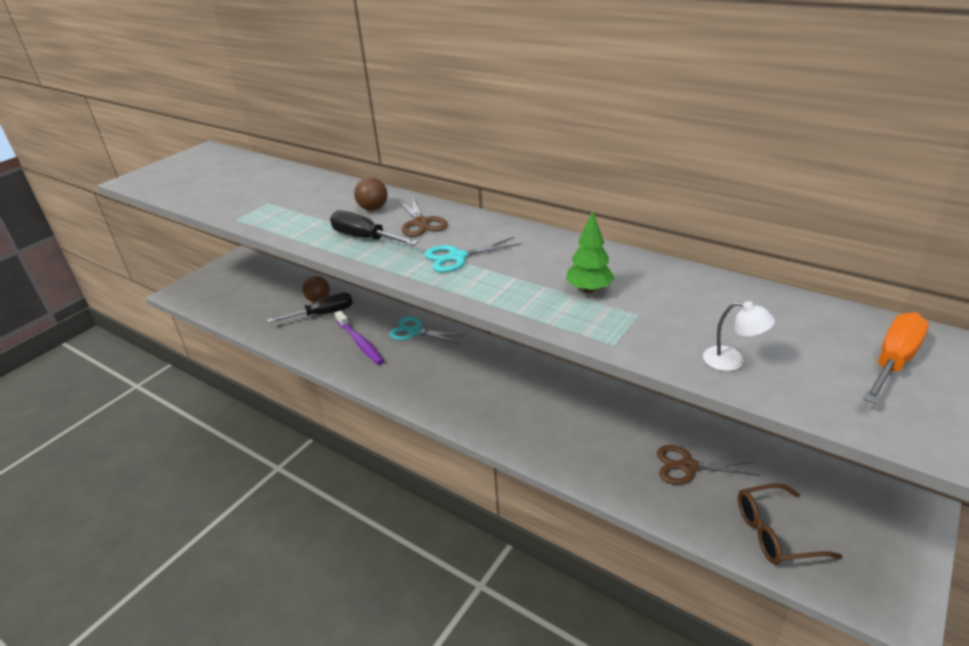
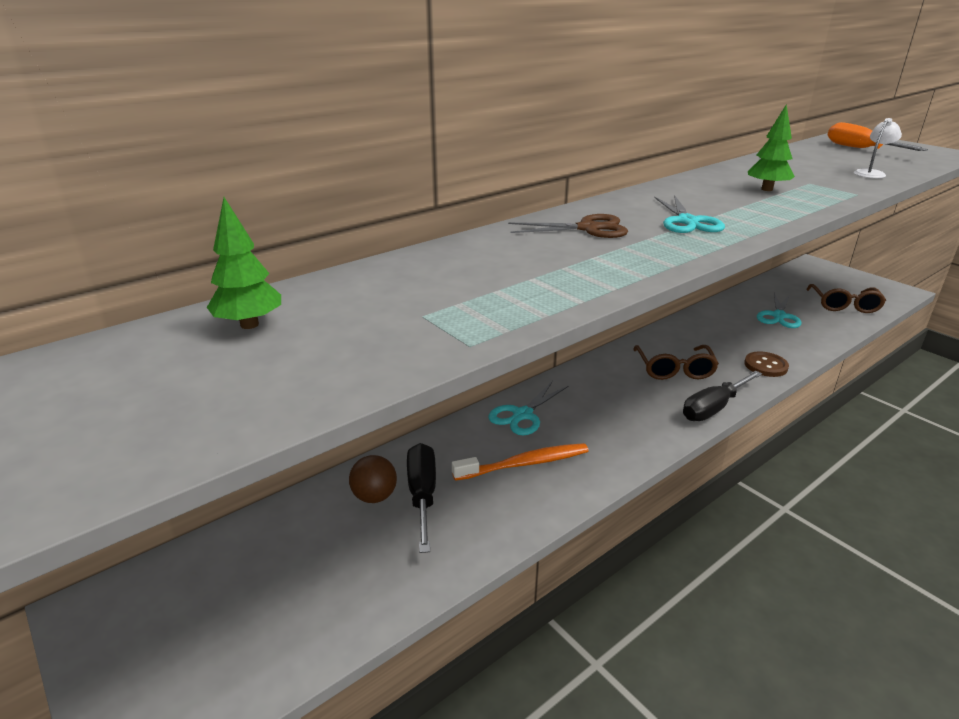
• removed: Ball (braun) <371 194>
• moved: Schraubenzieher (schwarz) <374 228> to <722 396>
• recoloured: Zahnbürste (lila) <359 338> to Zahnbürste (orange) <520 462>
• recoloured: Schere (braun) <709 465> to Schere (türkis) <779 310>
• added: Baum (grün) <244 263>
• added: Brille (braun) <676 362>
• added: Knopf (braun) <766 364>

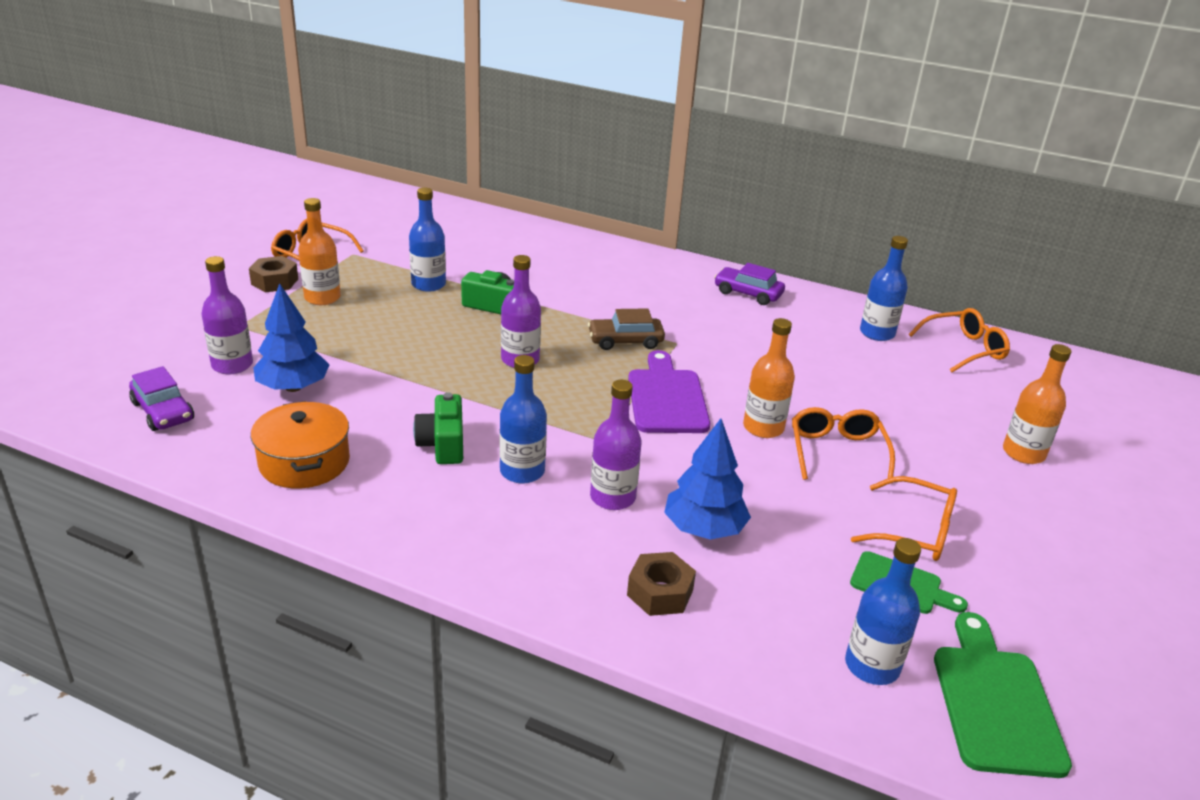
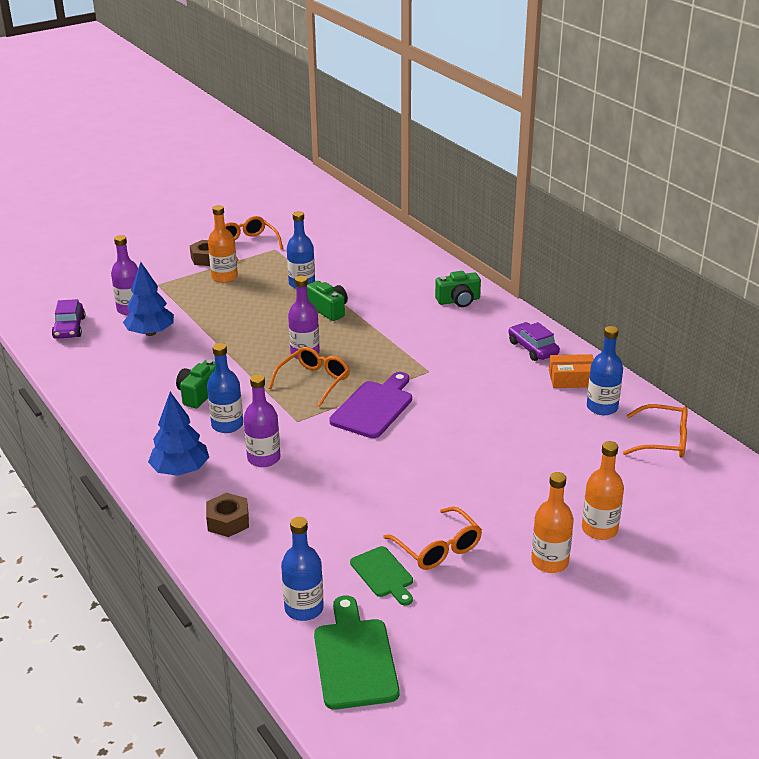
• removed: Auto (braun) <626 329>
• moved: Flasche (orange) <769 378> to <552 522>
• removed: Kochtopf (orange) <300 444>
• moved: Brille (orange) <843 445> to <309 376>
• moved: Baum (blau) <707 479> to <178 434>
• turned: Schneidebrett (grün) <1003 695> = <356 652> 45 degrees counterclockwise
• added: Kamera (grün) <458 289>
• added: Schachtel (orange) <571 371>

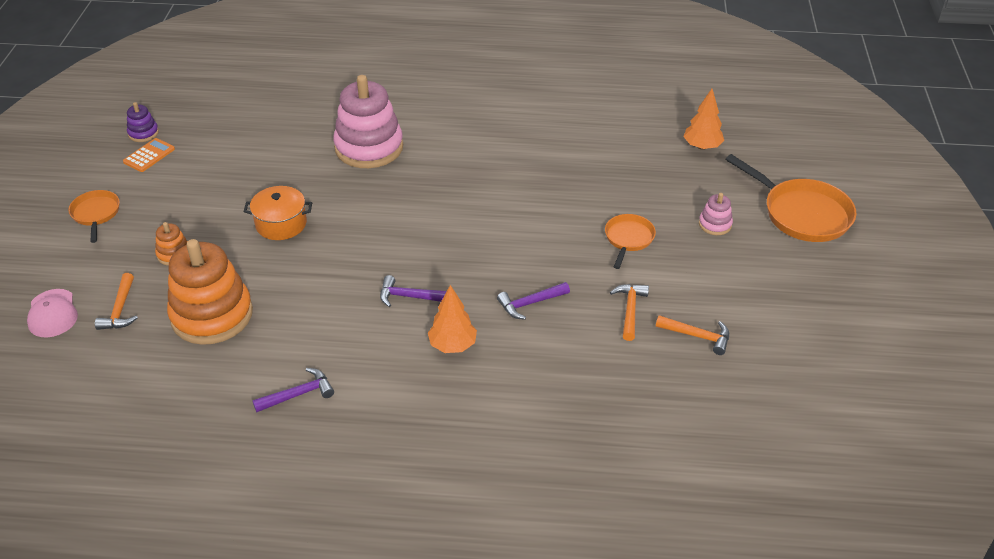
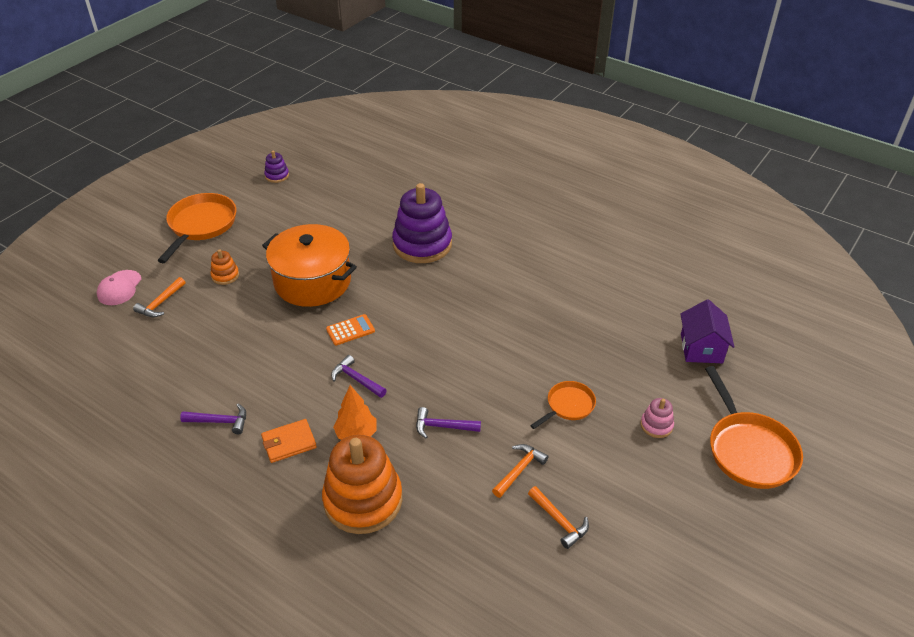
• recoloured: Stapelspielzeug (rosa) <368 121> to Stapelspielzeug (lila) <422 223>
• replaced: Baum (orange) <703 119> to Haus (lila) <707 331>
• moved: Taschenrechner (orange) <149 155> to <350 329>
• resized: Kochtopf (orange) <277 213> = <309 265> x1.80
• resized: Pfanne (orange) <94 216> = <196 228> x1.76
• moved: Stapelspielzeug (orange) <210 292> to <362 484>
• added: Geldbörse (orange) <289 441>

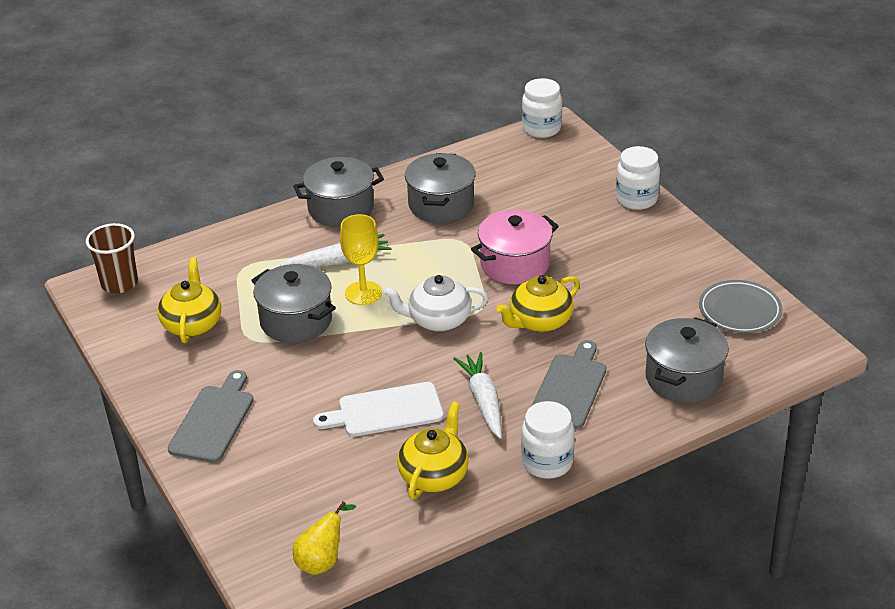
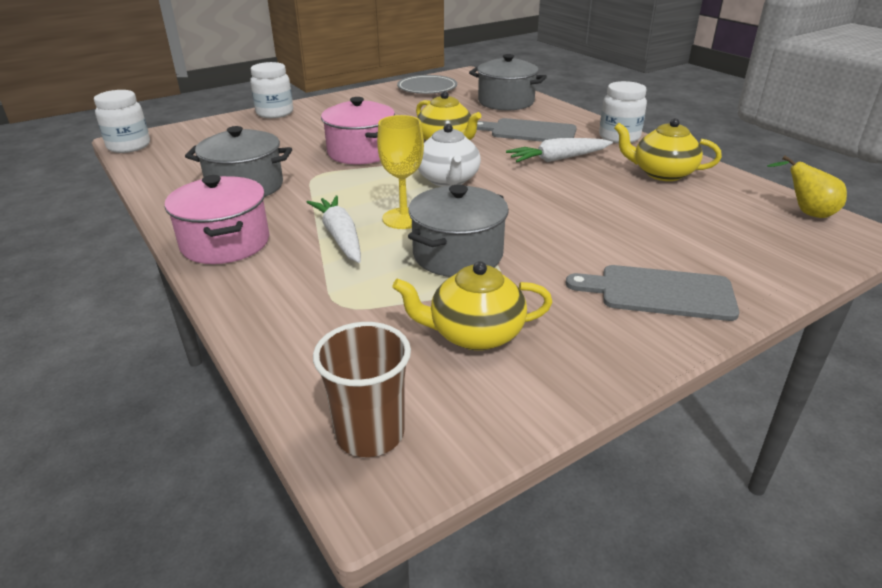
• recoloured: Kochtopf (grau) <338 192> to Kochtopf (rosa) <217 219>
• removed: Schneidebrett (weiß) <378 409>

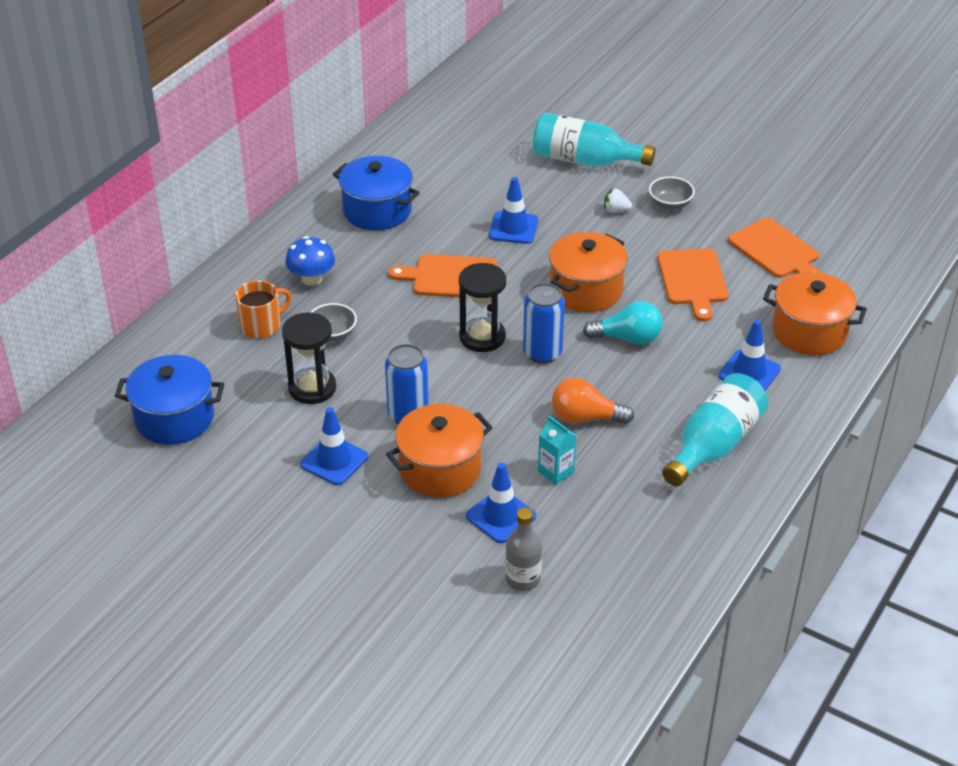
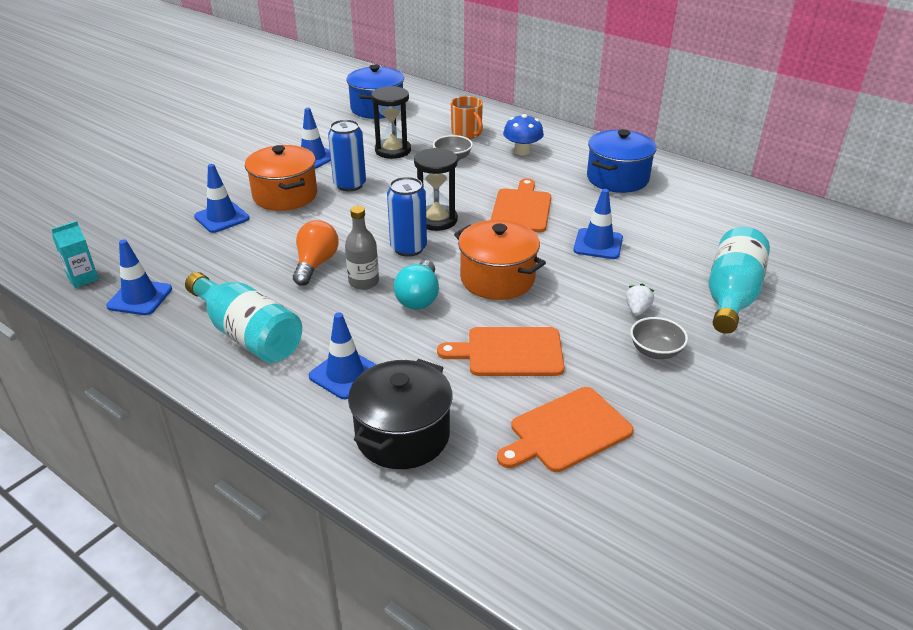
• recoloured: Kochtopf (orange) <815 314> to Kochtopf (schwarz) <400 414>
• moved: Getränkekarton (türkis) <557 450> to <75 254>
• moved: Flasche (grau) <523 549> to <362 248>
• added: Leitkegel (blau) <139 277>

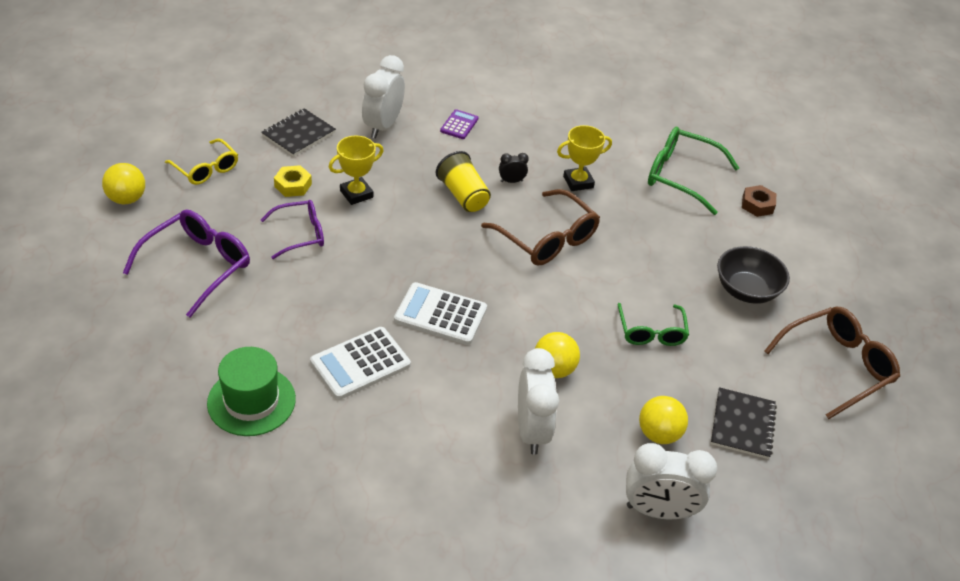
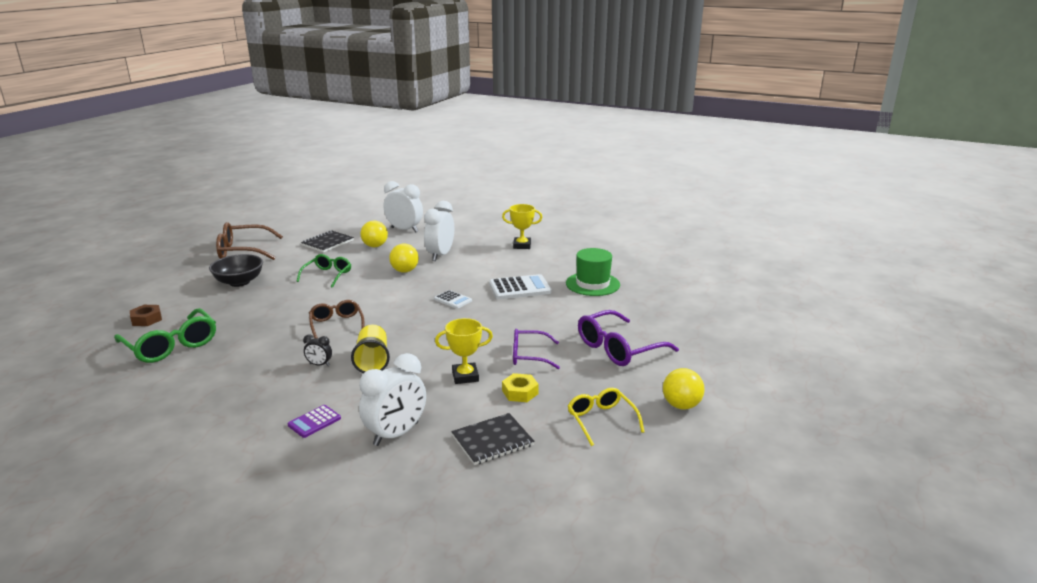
• moved: Pokal (gelb) <584 158> to <522 226>
• resized: Brille (braun) <540 227> = <337 319> x0.65
• resized: Taschenrechner (weiß) <440 313> = <453 299> x0.57

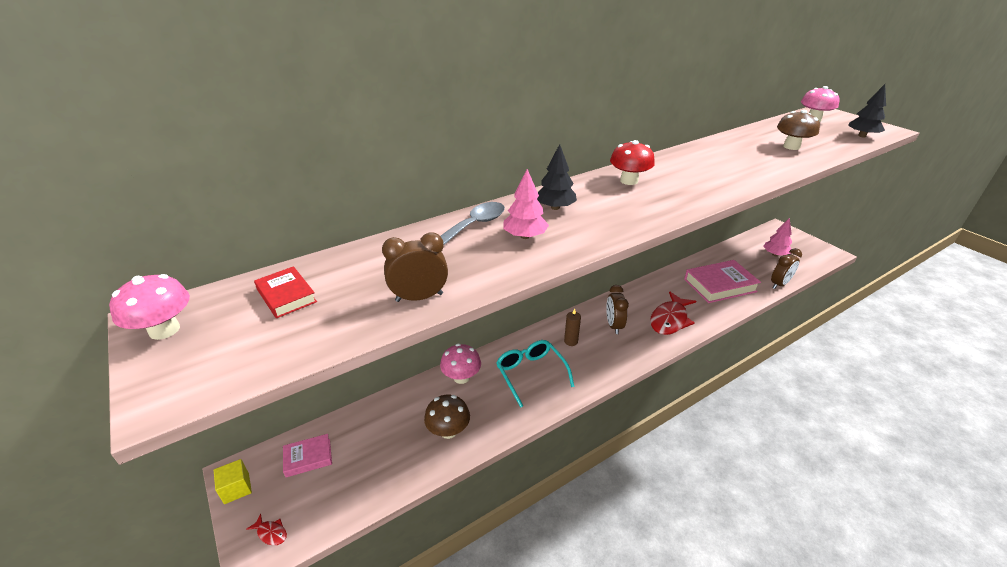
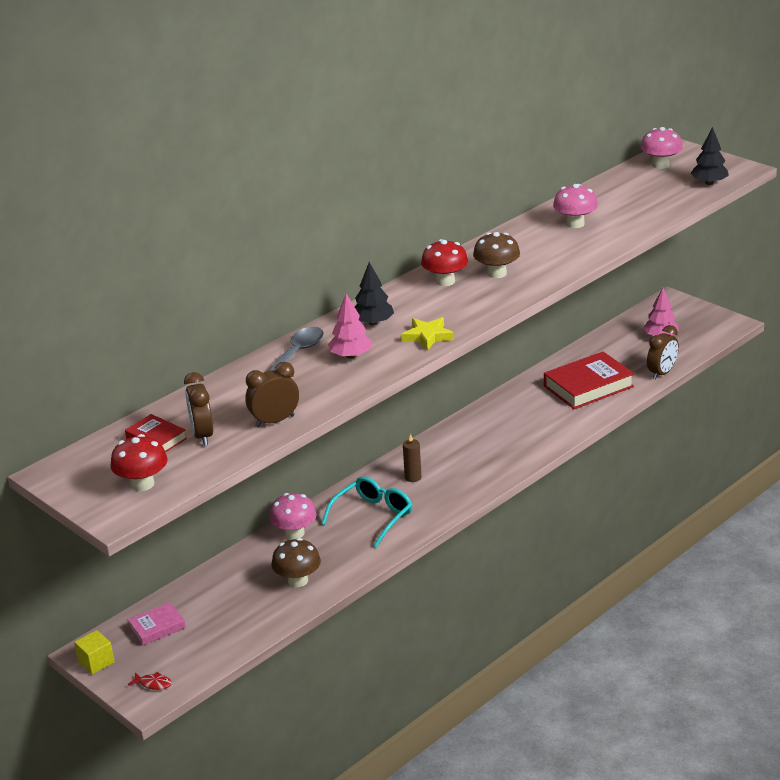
• moved: Pilz (braun) <798 130> to <496 255>
• recoloured: Buch (rosa) <722 281> to Buch (rot) <589 380>
• moved: Pilz (rosa) <149 307> to <575 206>
• moved: Wecker (braun) <617 309> to <198 409>
• removed: Fisch (rot) <673 313>
• turned: Brille (türkis) <535 374> = <366 511> 75 degrees clockwise
• added: Stern (gelb) <427 334>
• added: Pilz (rot) <139 462>

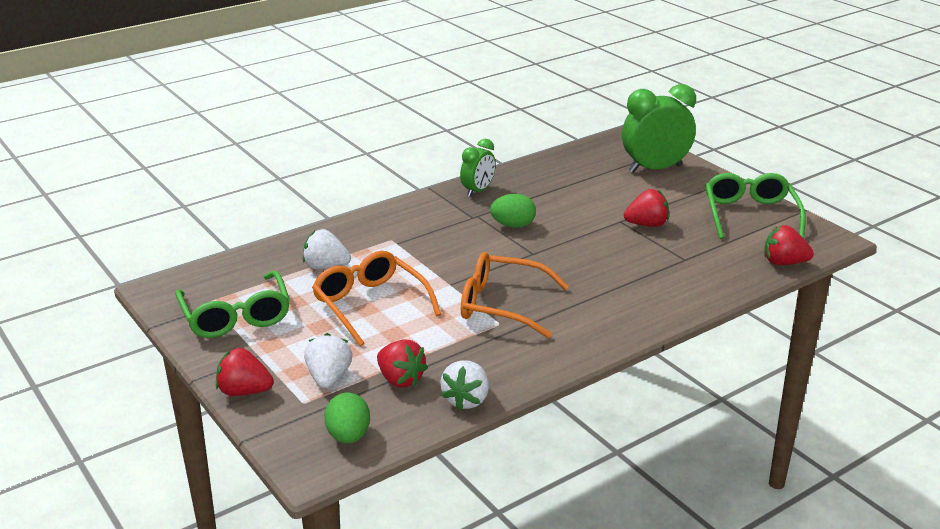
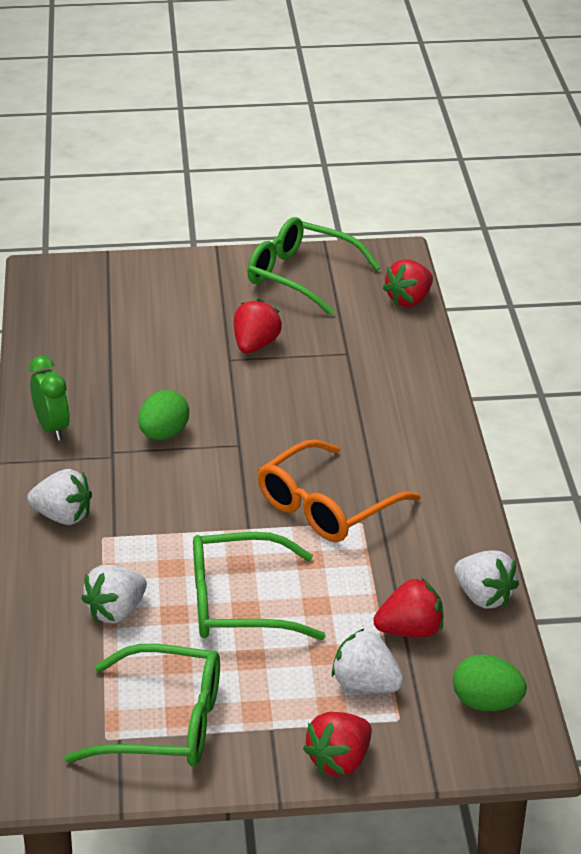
• removed: Wecker (grün) <659 128>
• recoloured: Brille (orange) <376 298> to Brille (grün) <259 586>
• added: Erdbeere (weiß) <59 497>

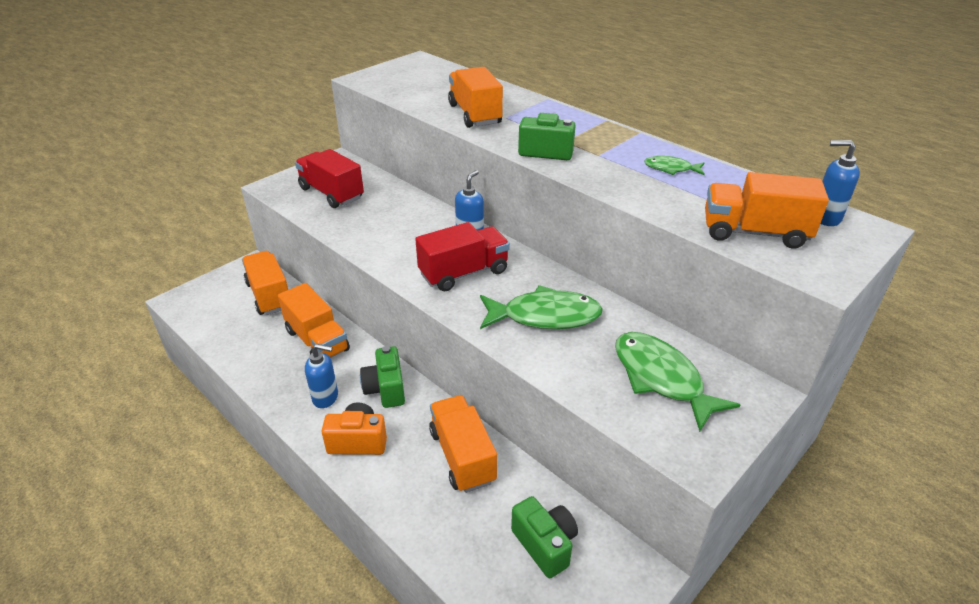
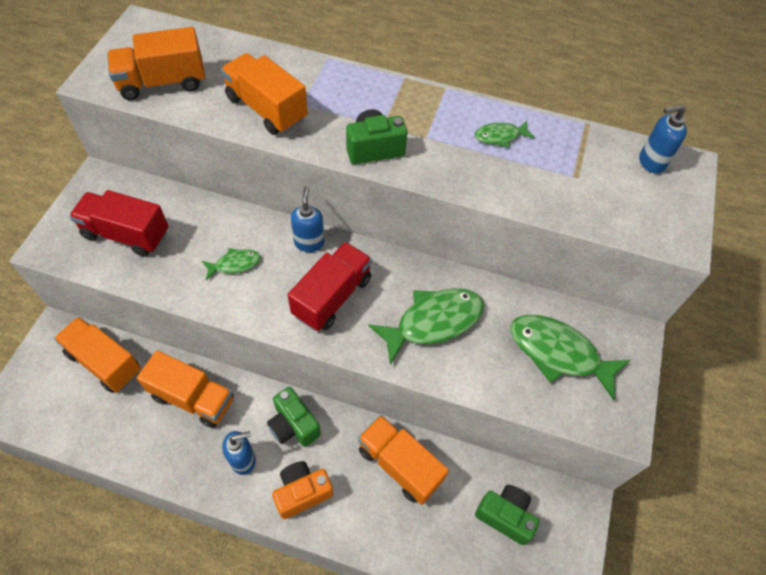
• moved: Lastwagen (orange) <767 210> to <156 63>
• added: Fisch (grün) <231 264>

